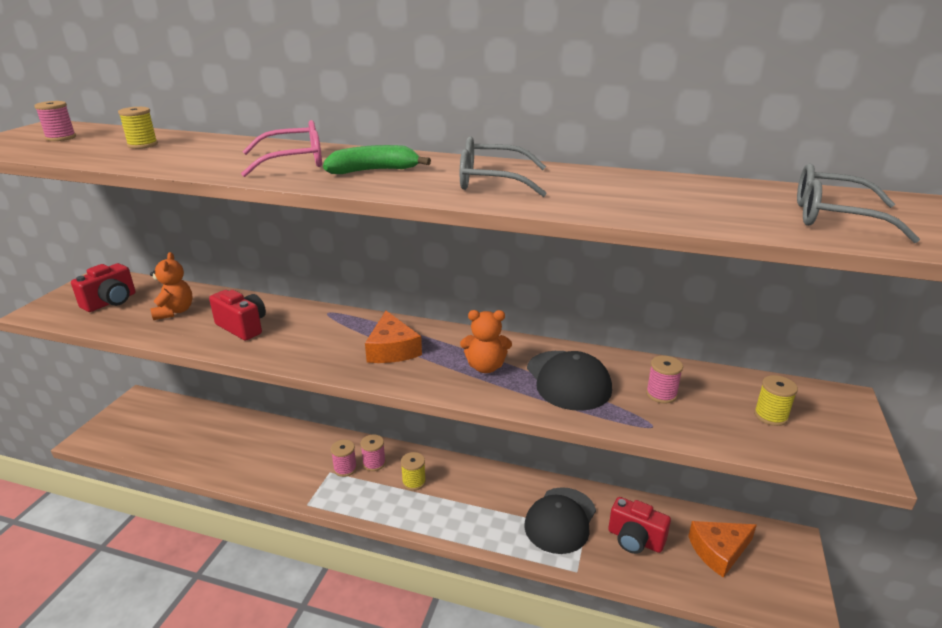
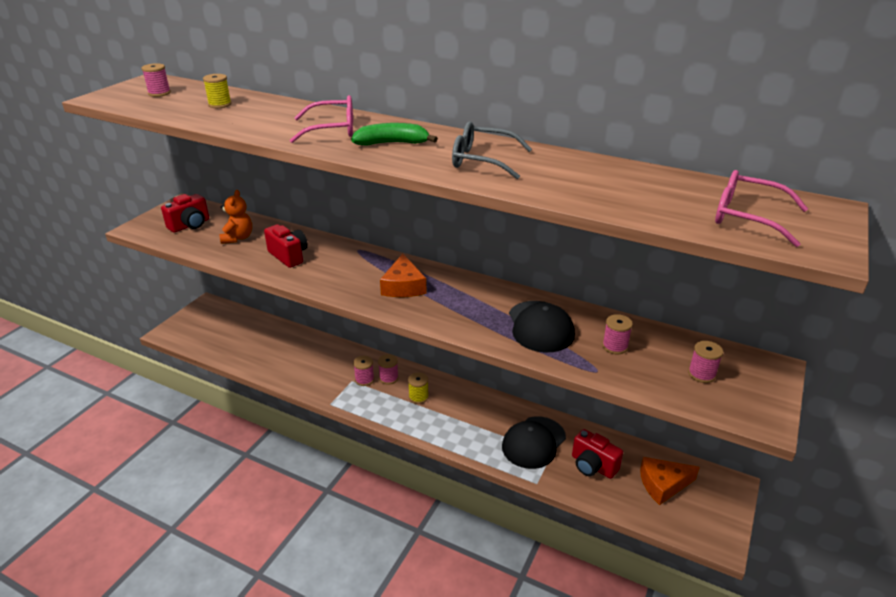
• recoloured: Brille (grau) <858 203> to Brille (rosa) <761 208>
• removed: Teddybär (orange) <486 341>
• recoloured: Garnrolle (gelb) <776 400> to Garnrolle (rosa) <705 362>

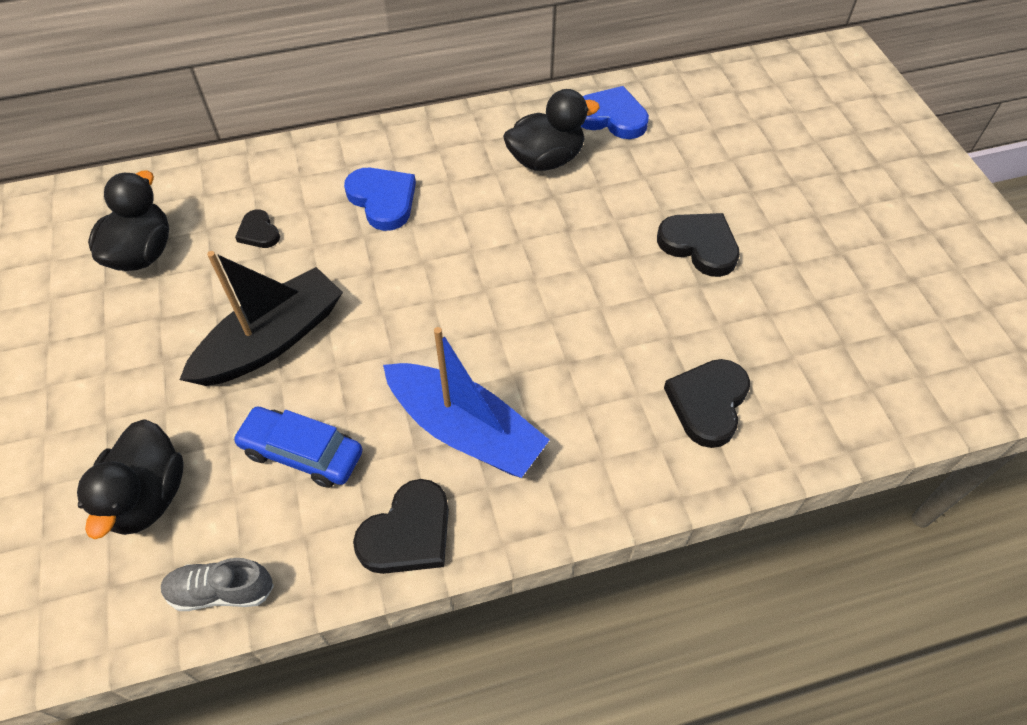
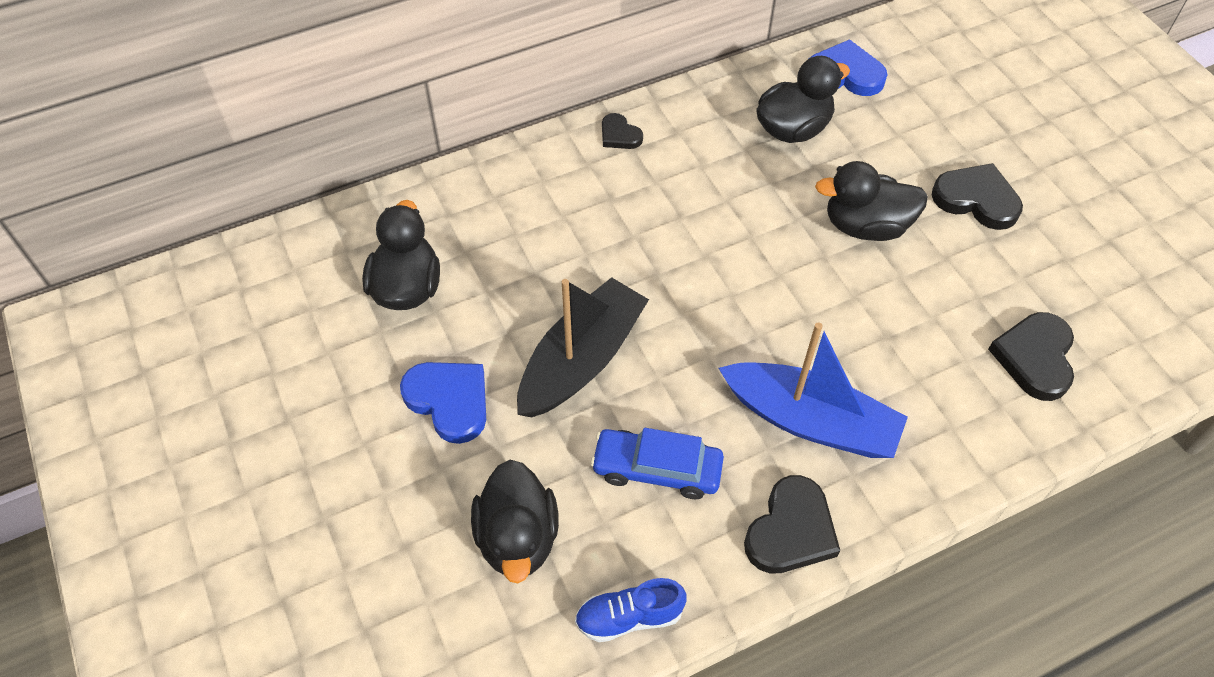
• moved: Herz (blau) <380 199> to <443 403>
• moved: Herz (schwarz) <257 229> to <622 131>
• recoloured: Schuh (grau) <217 584> to Schuh (blau) <631 610>
• added: Ente (schwarz) <871 201>

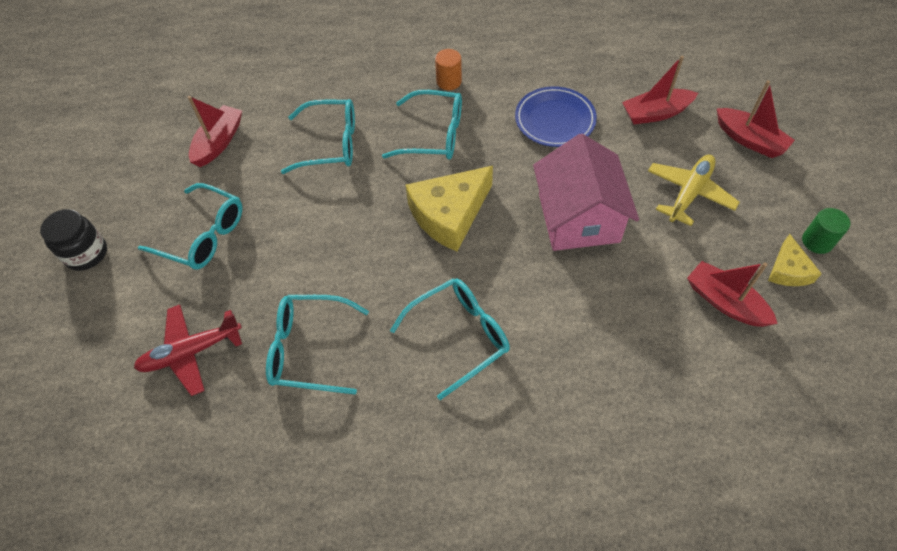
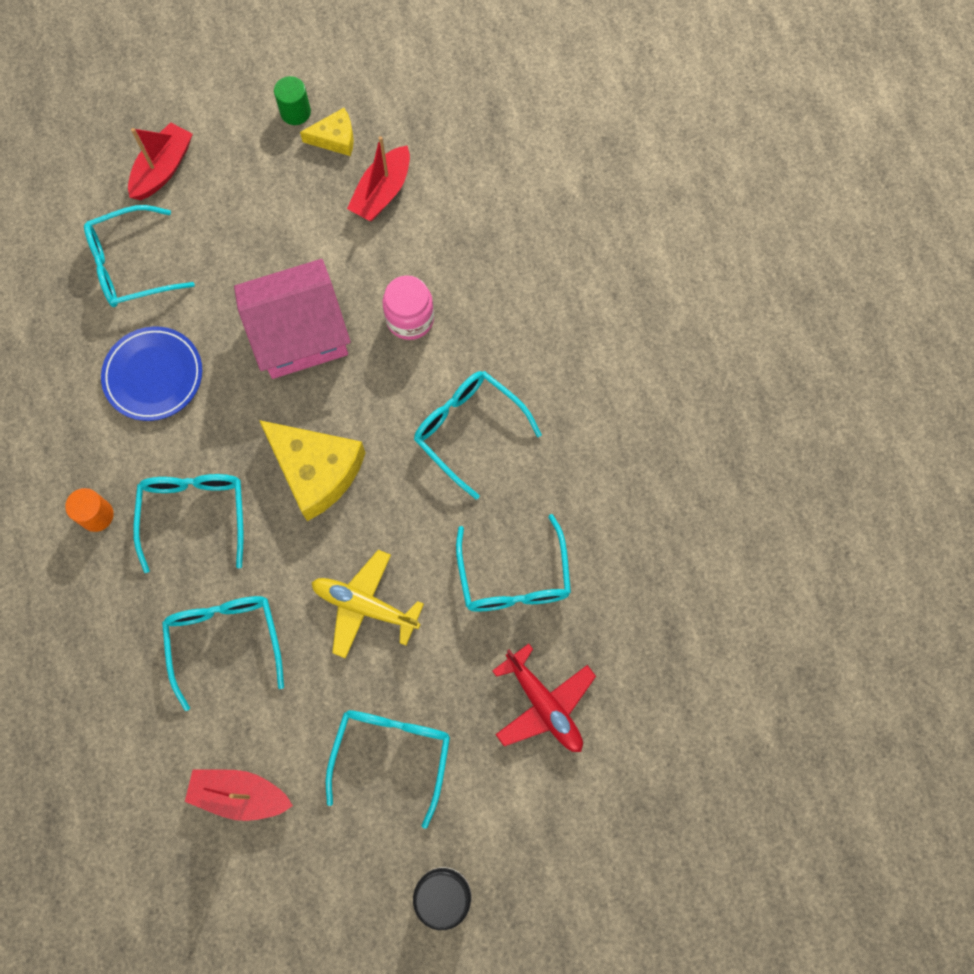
• replaced: Boot (rot) <660 90> to Brille (türkis) <139 256>
• moved: Flugzeug (gelb) <694 190> to <367 604>
• added: Einmachglas (rosa) <408 307>

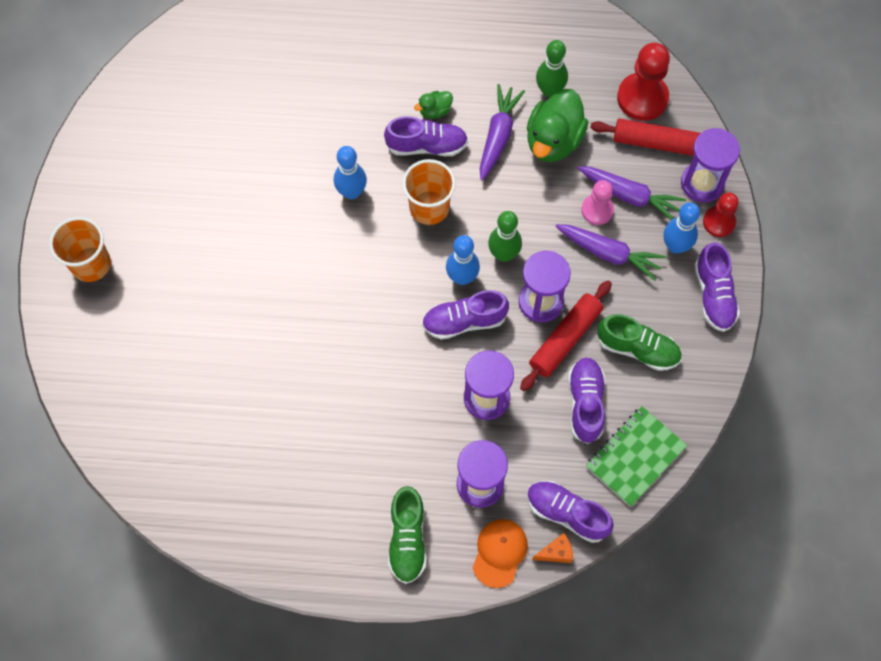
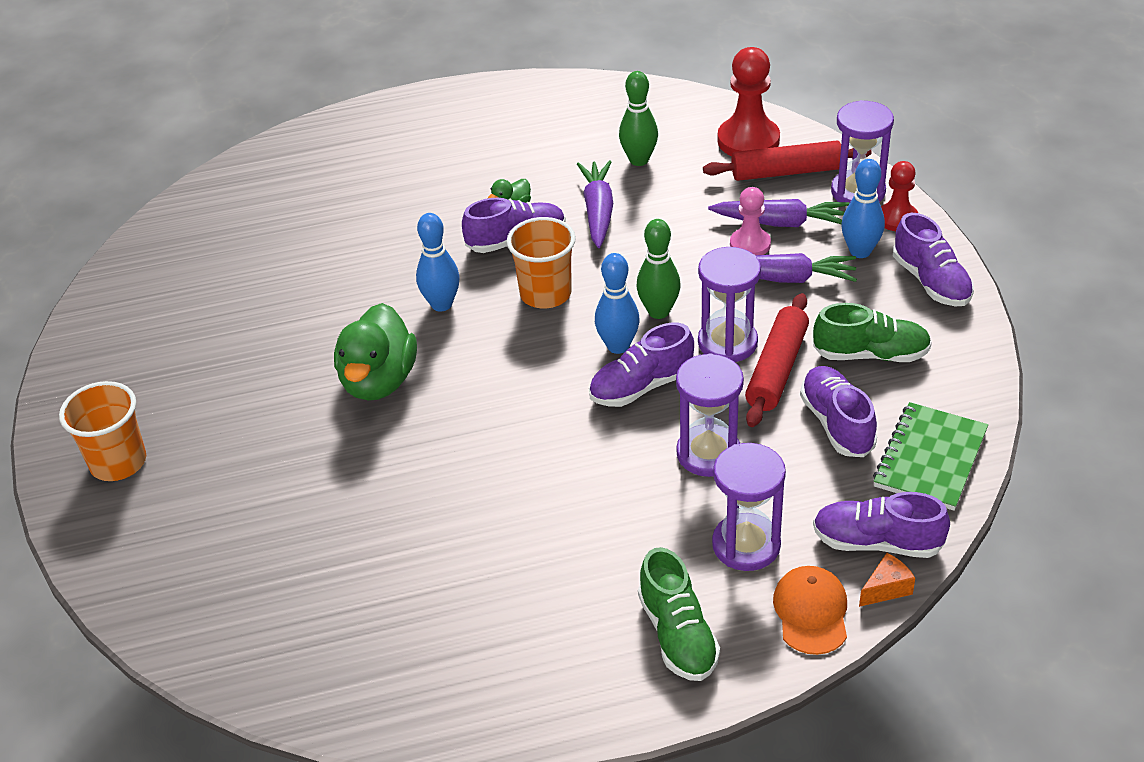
• moved: Ente (grün) <557 125> to <375 352>

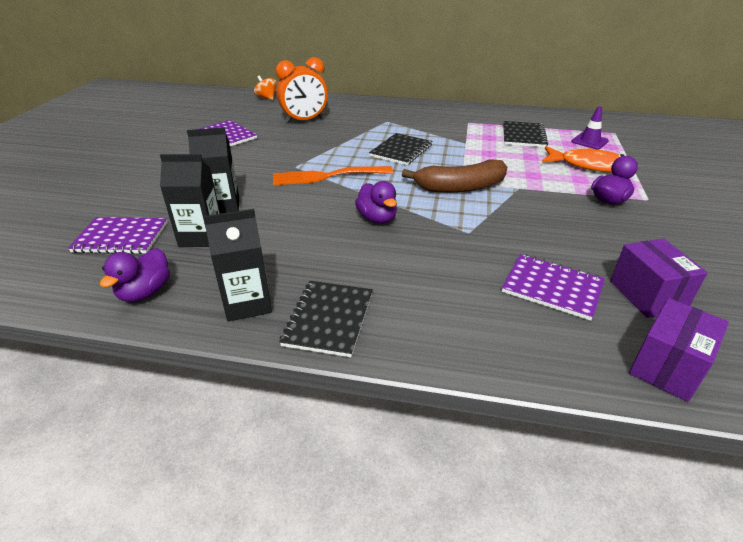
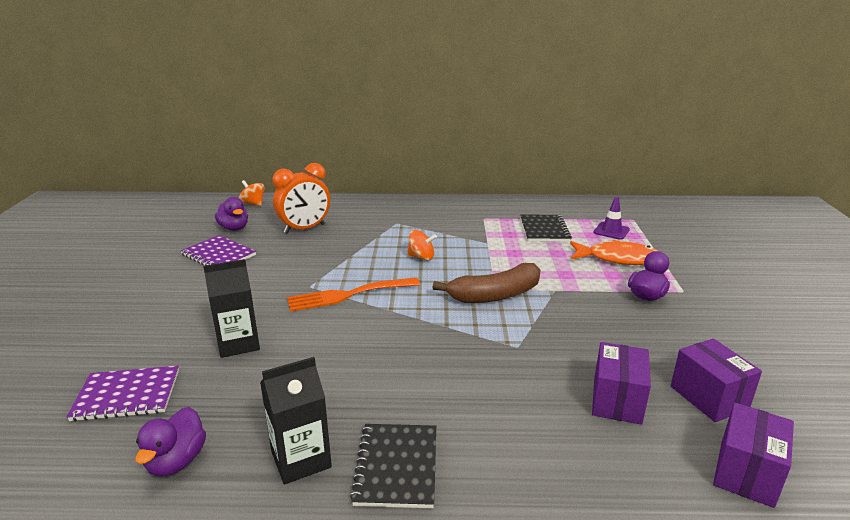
• replaced: Notizbuch (schwarz) <400 149> to Kreisel (orange) <422 245>
• removed: Getränkekarton (schwarz) <190 200>
• moved: Ente (lila) <376 202> to <231 214>
• replaced: Notizbuch (lila) <553 287> to Schachtel (lila) <621 383>

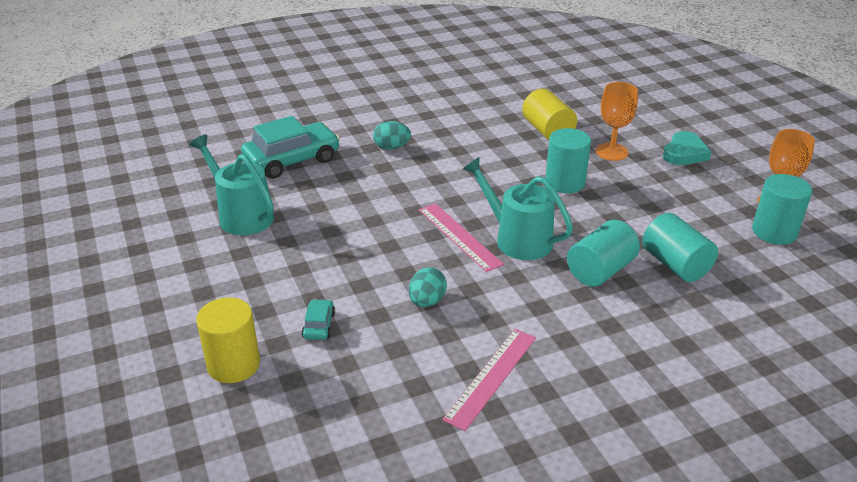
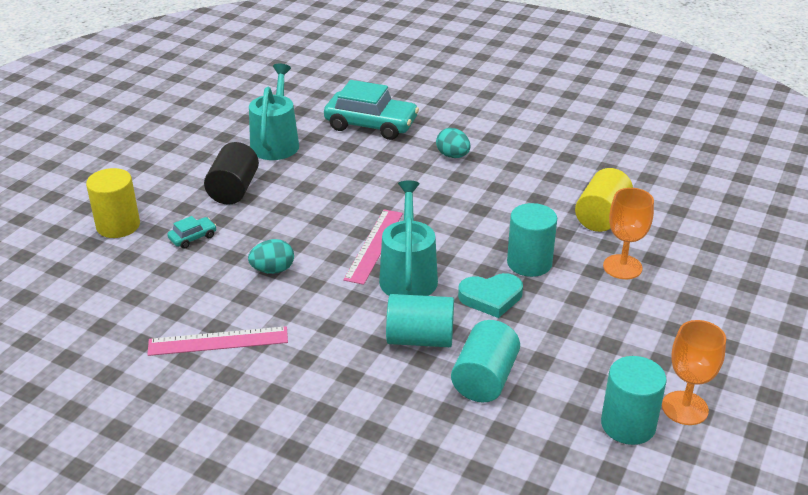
• moved: Herz (türkis) <687 148> to <490 295>
• added: Vollzylinder (schwarz) <231 173>

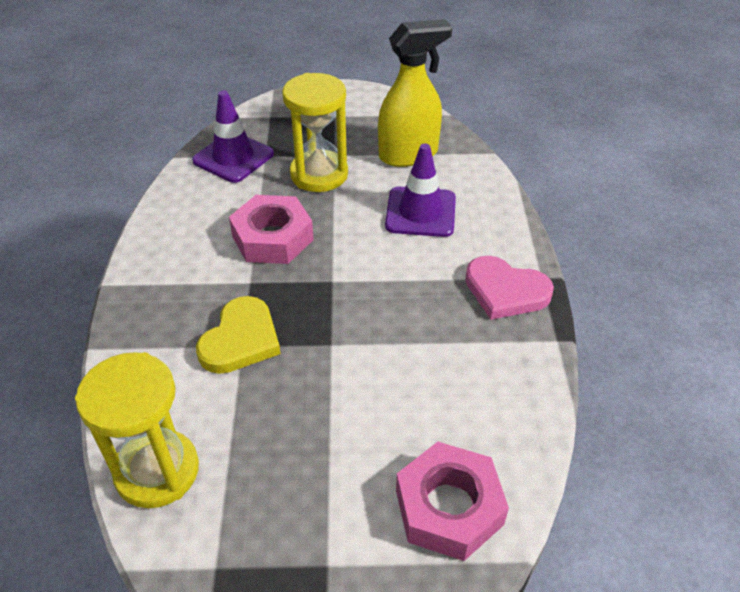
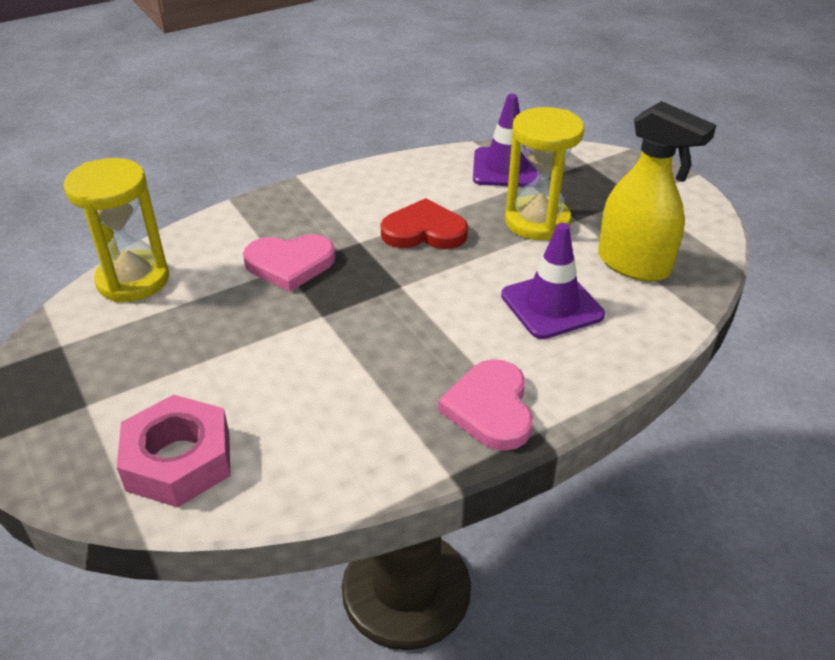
• replaced: Sechskantmutter (rosa) <271 229> to Herz (rot) <424 223>
• recoloured: Herz (gelb) <238 335> to Herz (rosa) <289 262>

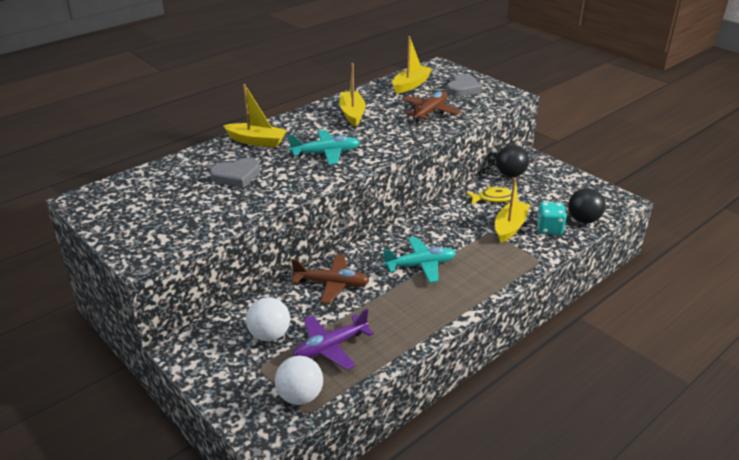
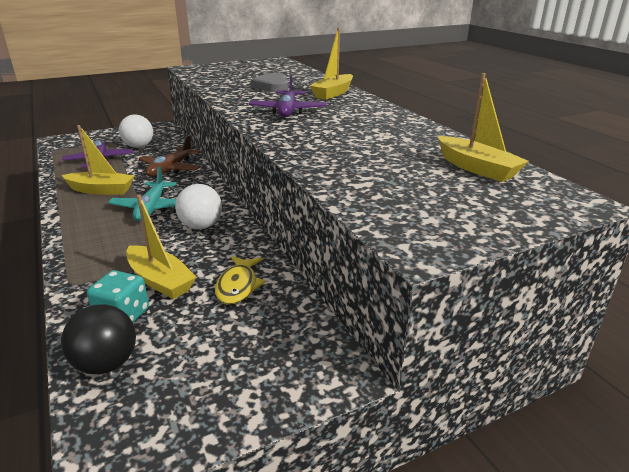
• moved: Boot (gelb) <352 95> to <97 160>
• removed: Herz (grau) <464 85>
• removed: Flugzeug (braun) <431 106>
• recoloured: Flugzeug (türkis) <324 147> to Flugzeug (lila) <287 96>
• removed: Ball (schwarz) <512 161>
• moved: Ball (weiß) <299 380> to <198 206>

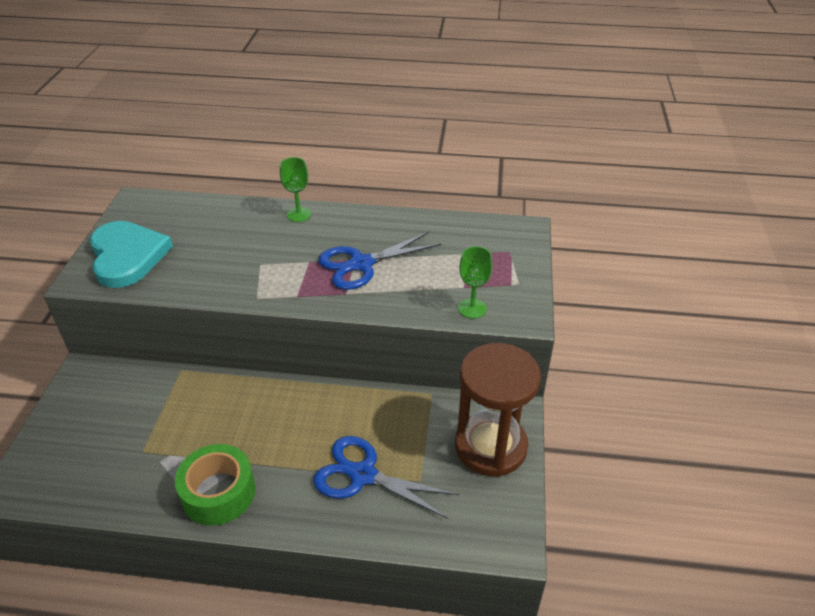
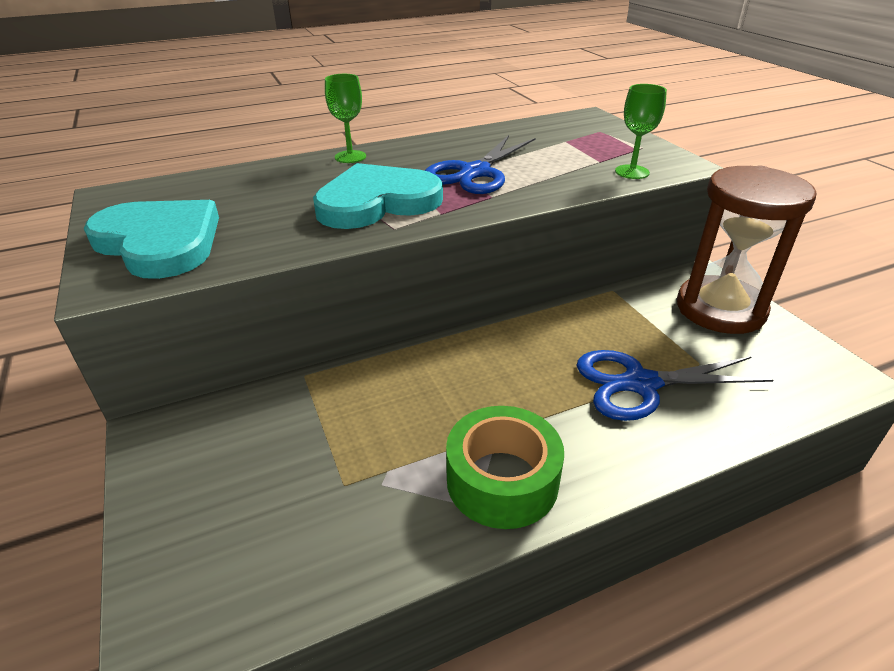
• added: Herz (türkis) <378 196>

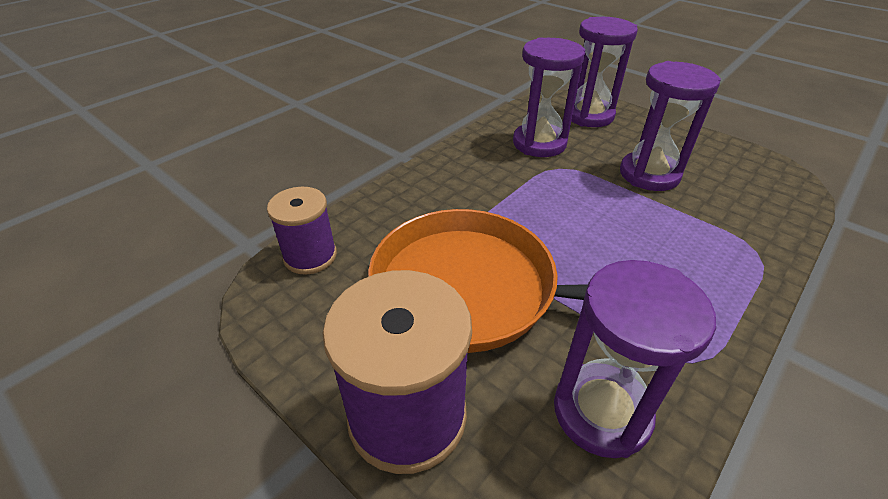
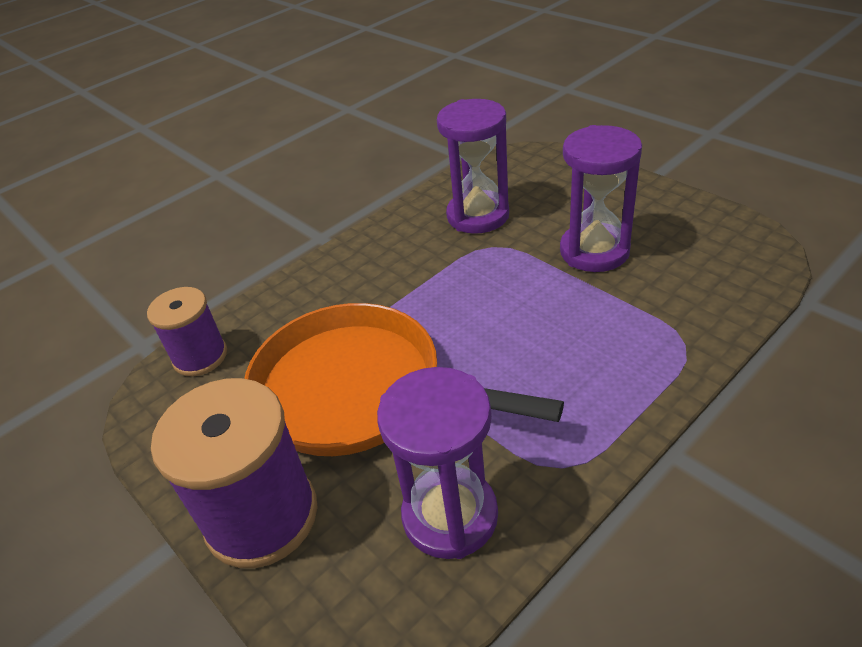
• removed: Sanduhr (lila) <604 72>

